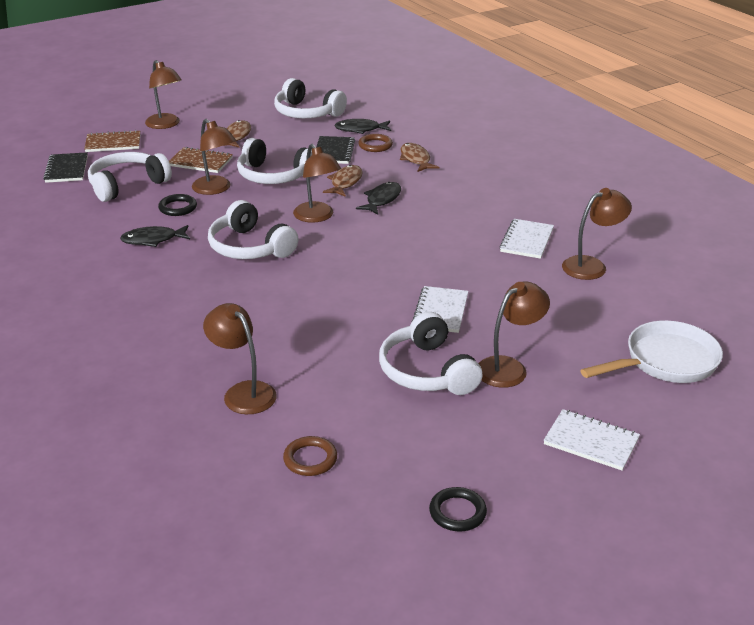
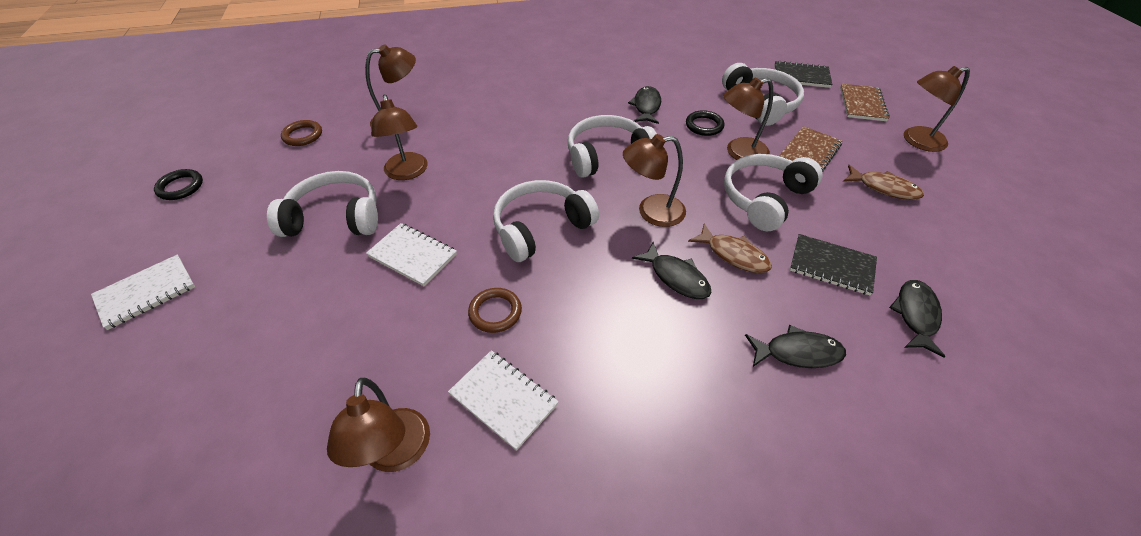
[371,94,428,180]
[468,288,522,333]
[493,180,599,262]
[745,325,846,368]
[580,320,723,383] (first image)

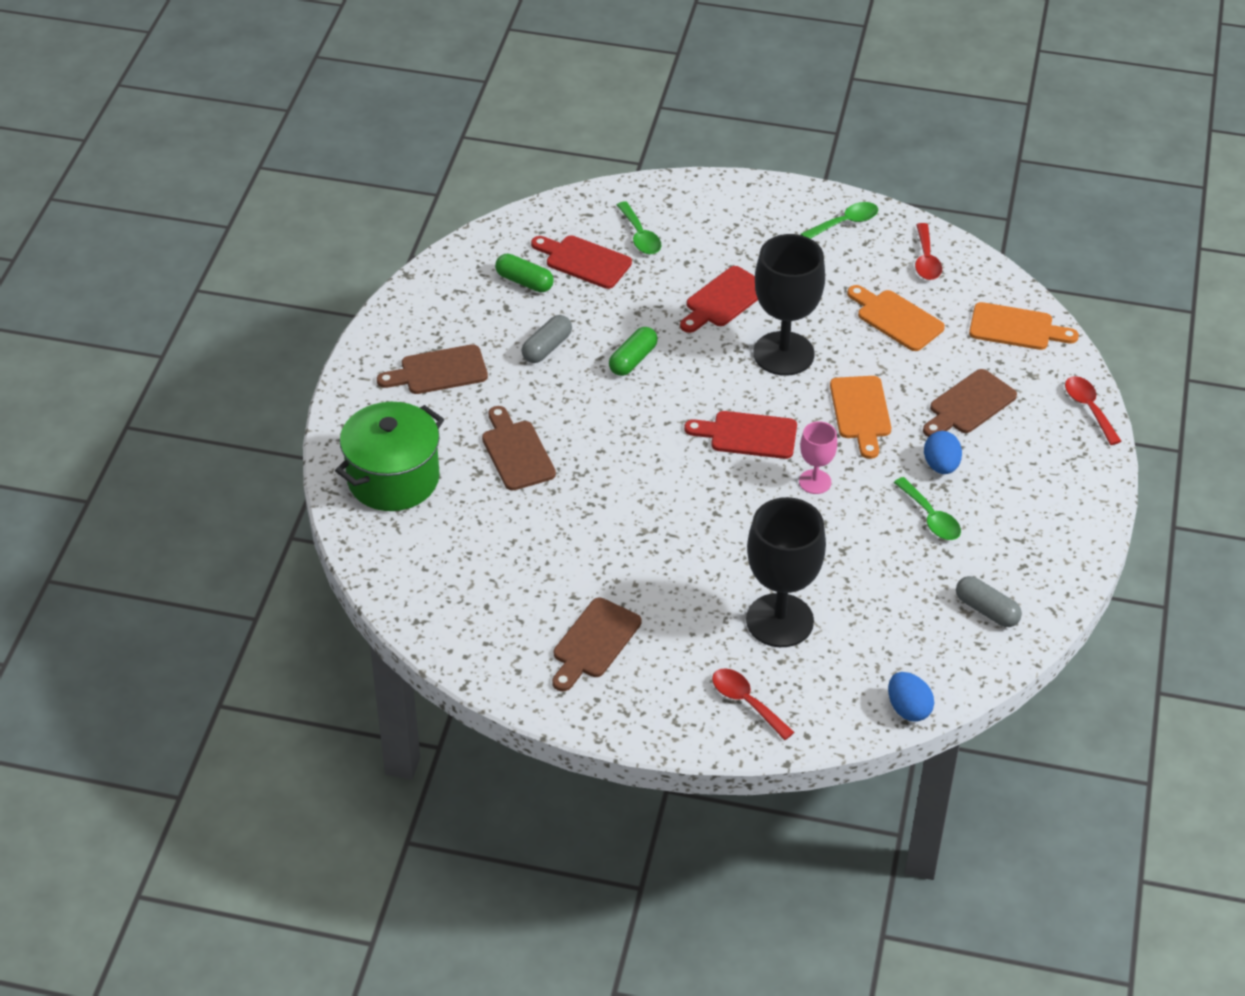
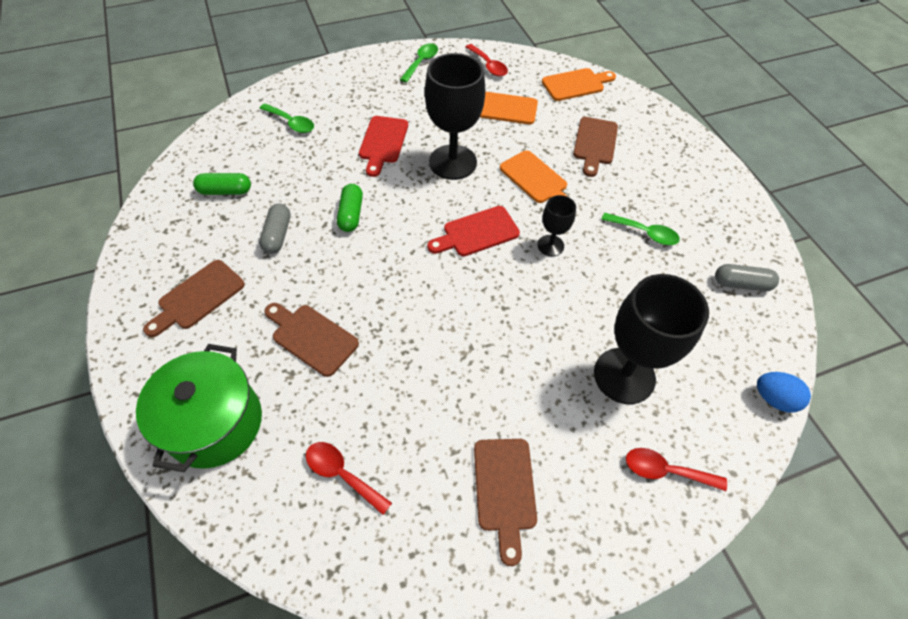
[306,442,392,515]
[538,195,576,256]
[531,235,632,289] (first image)
[924,431,962,474] (first image)

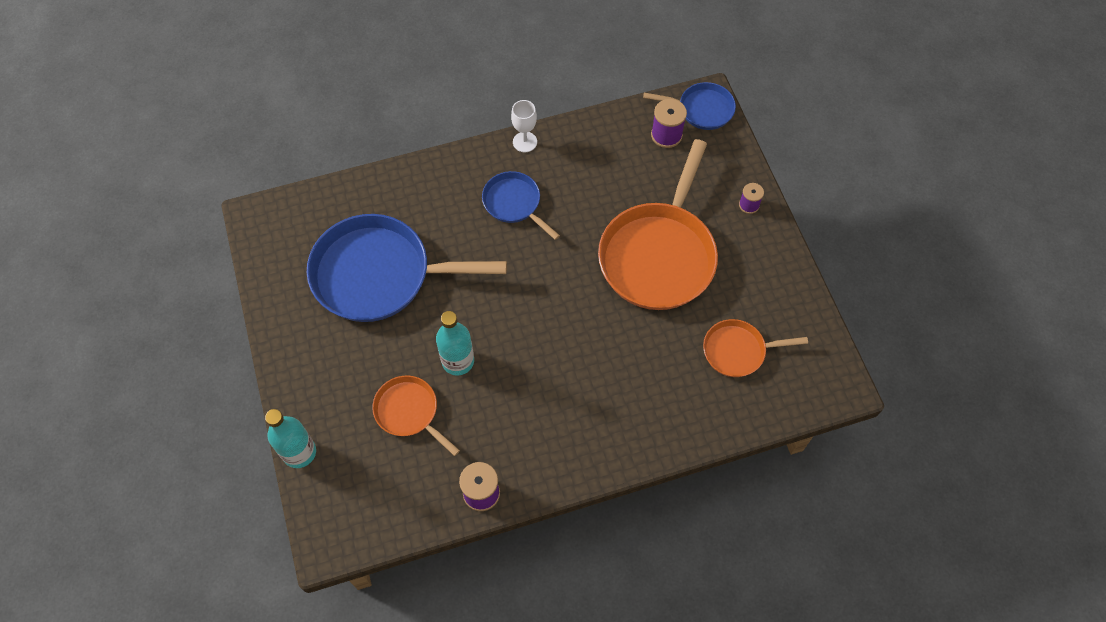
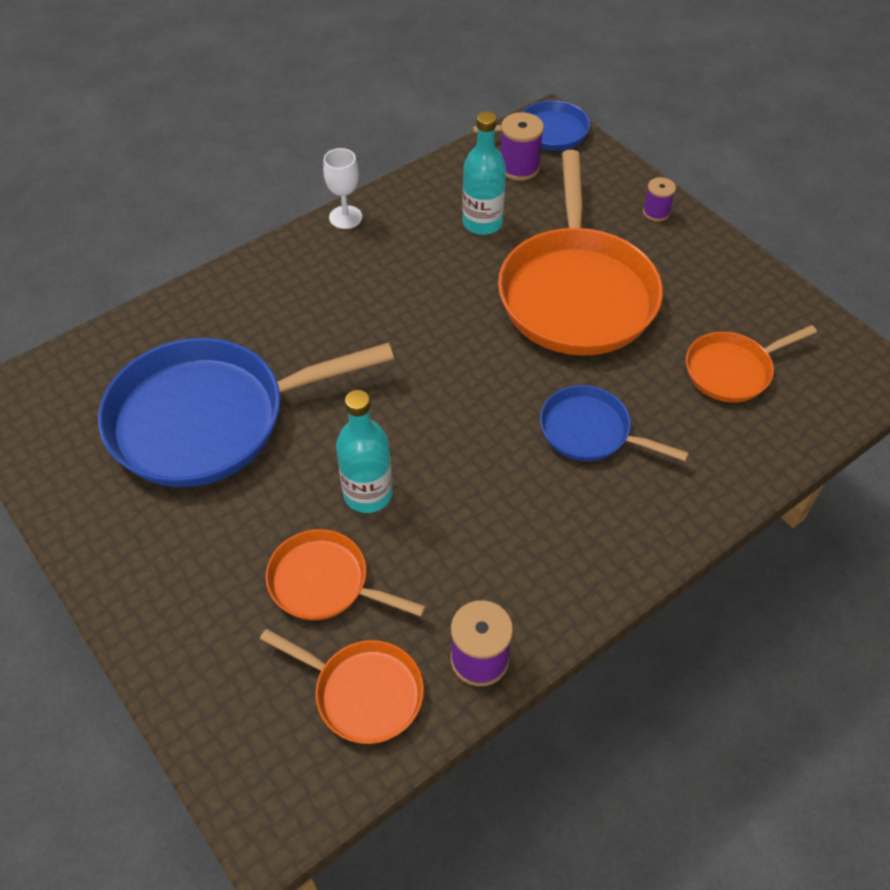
[260,629,424,744]
[462,111,506,235]
[540,385,689,461]

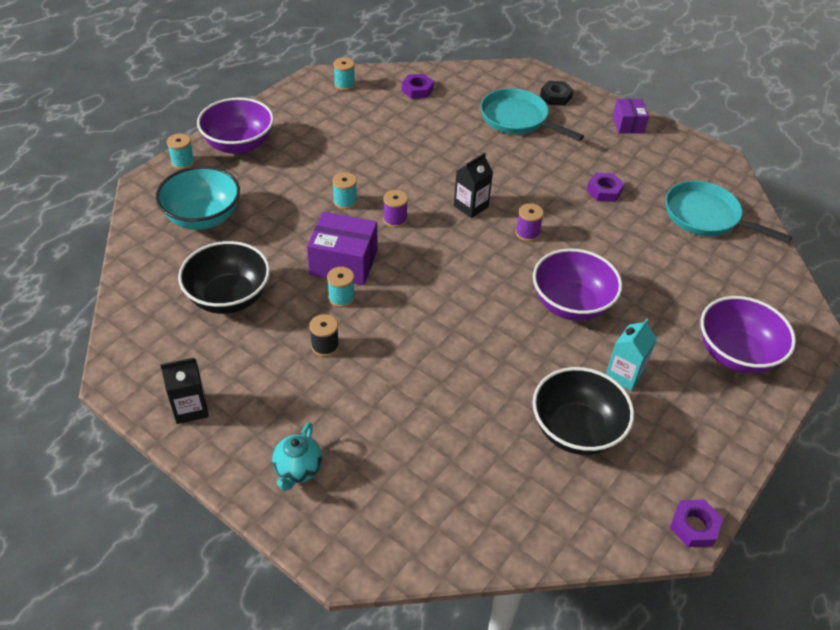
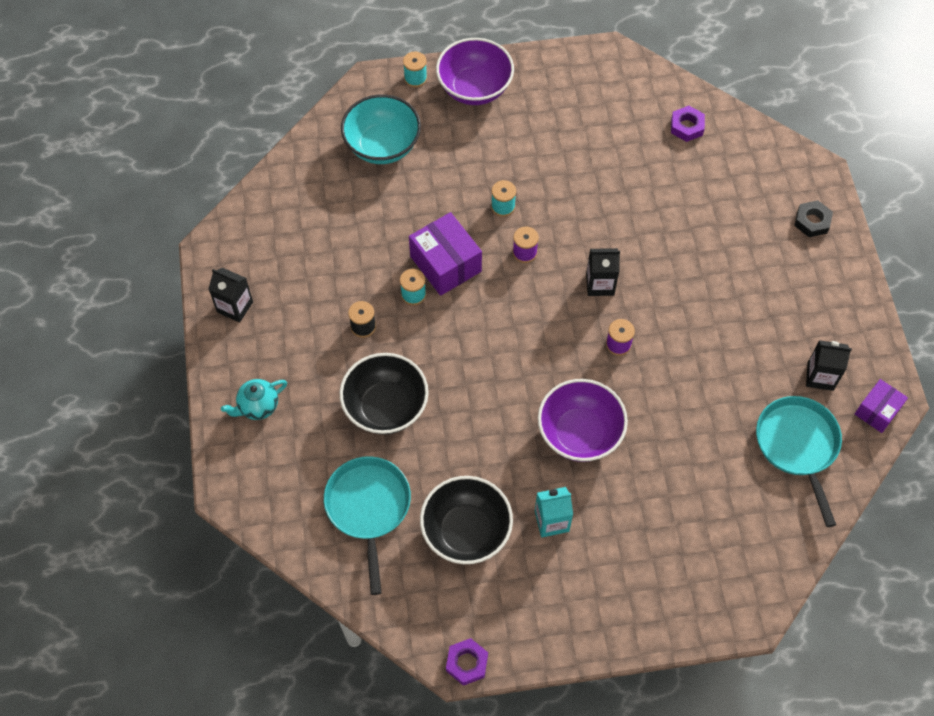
[324,456,411,595]
[340,353,429,435]
[806,340,852,391]
[855,379,908,433]
[334,58,355,91] (first image)
[586,173,624,202] (first image)
[700,296,796,374] (first image)

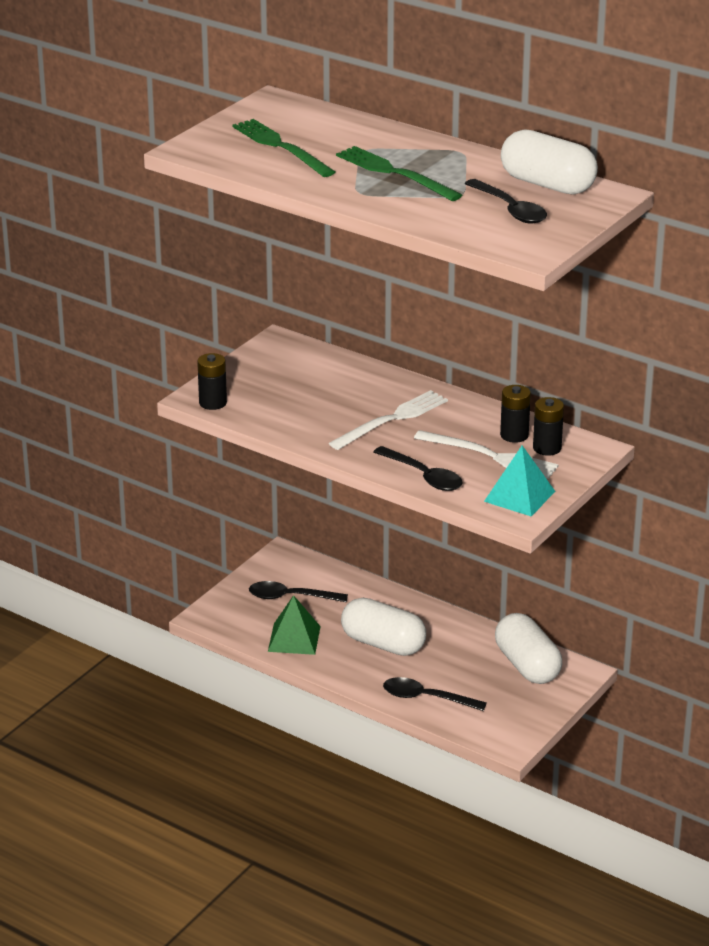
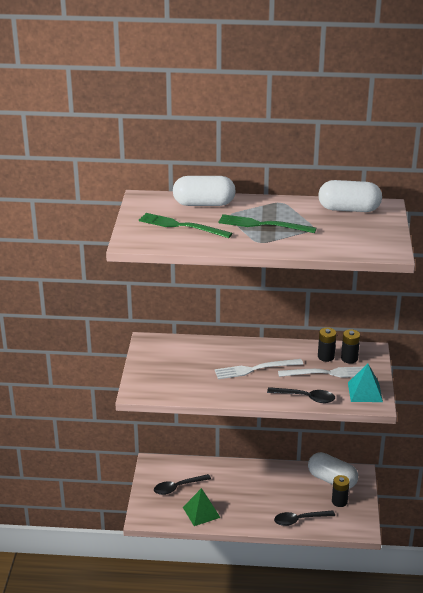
[173,176,236,206]
[215,359,303,379]
[332,475,350,507]
[465,179,547,224] (first image)

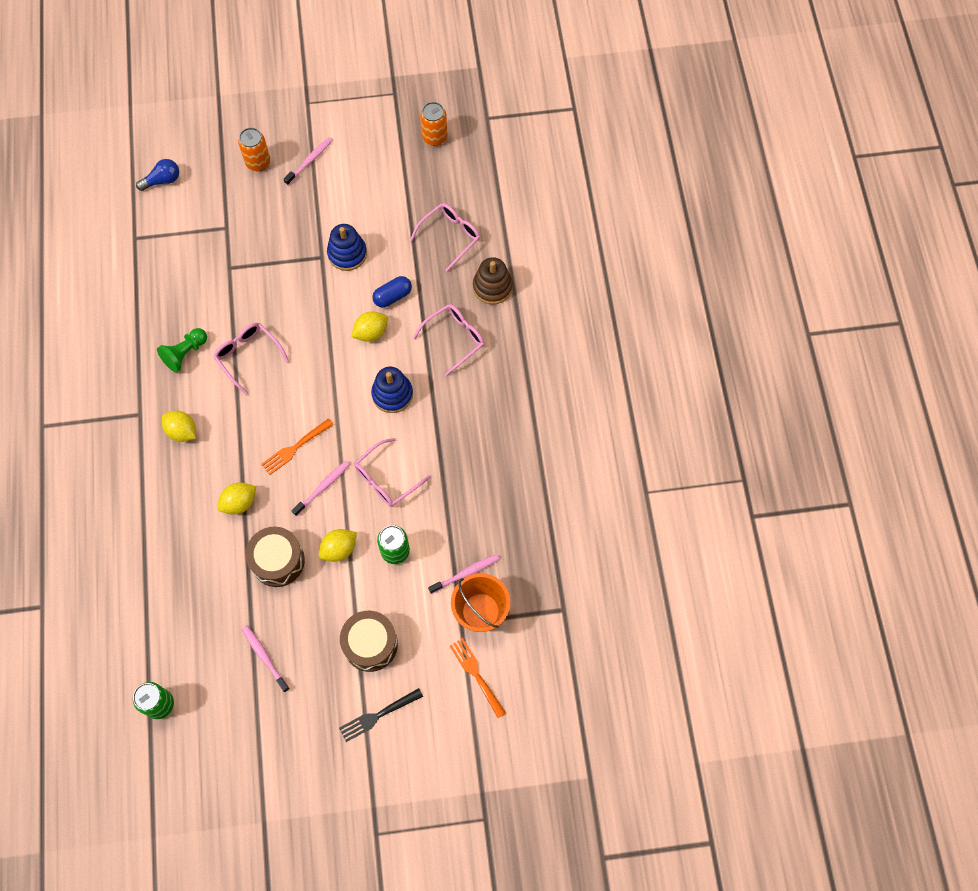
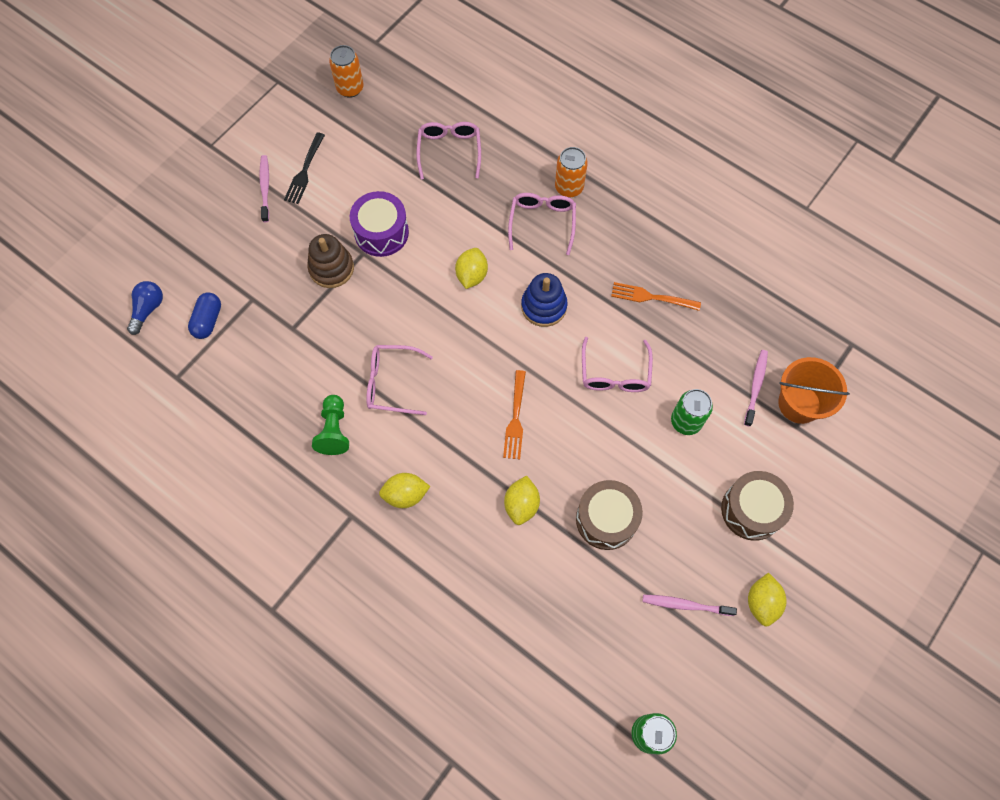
[188,293,221,339]
[284,132,325,204]
[307,234,354,288]
[350,191,409,257]
[555,147,588,198]
[611,282,701,311]
[748,573,786,627]
[292,460,350,516] (first image)

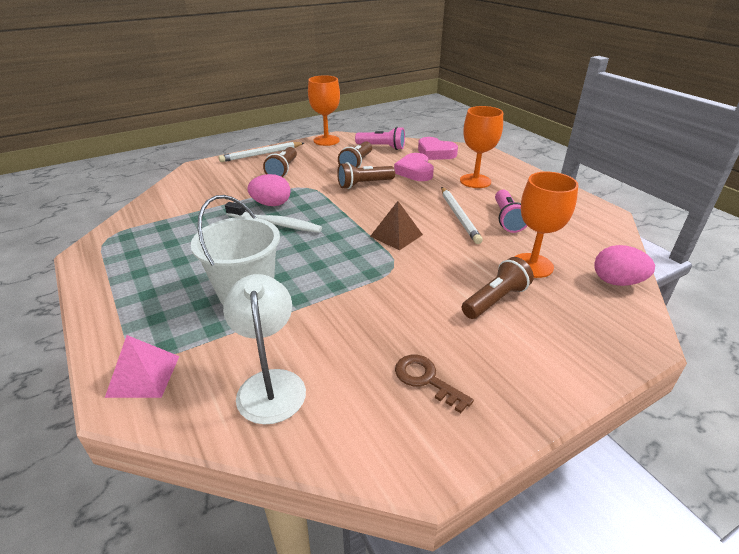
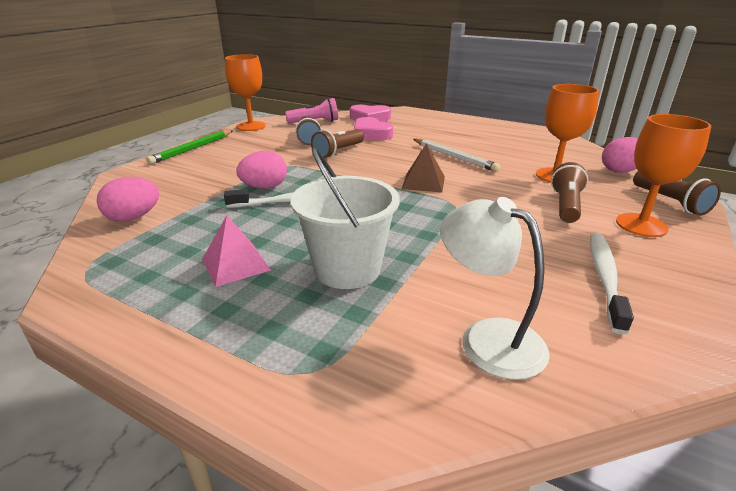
[97,177,159,222]
[146,130,233,164]
[202,215,271,287]
[590,233,634,335]
[616,114,711,237]
[633,171,721,215]
[495,190,527,233] (first image)

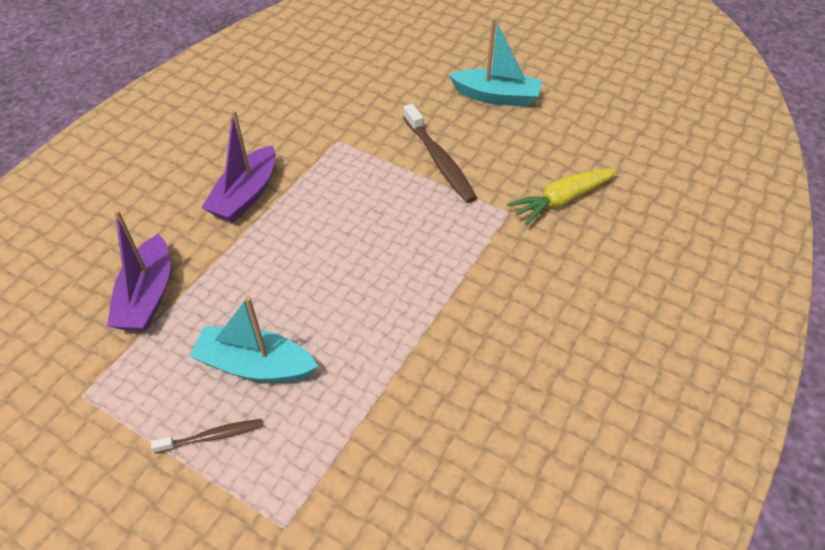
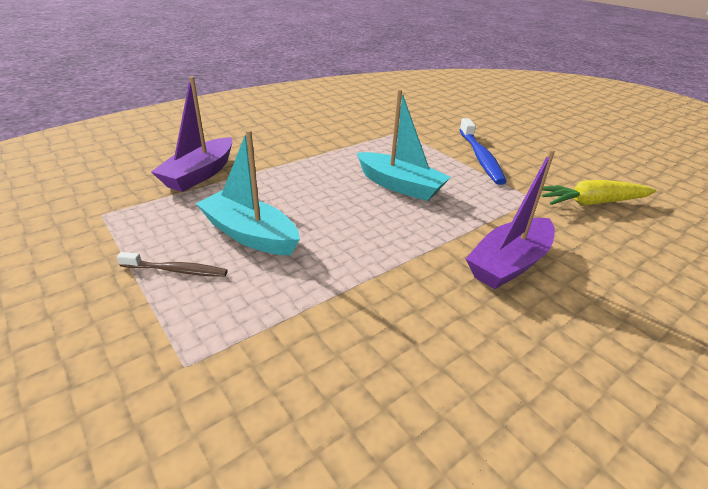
[357,89,451,201]
[459,118,507,185]
[466,149,555,289]

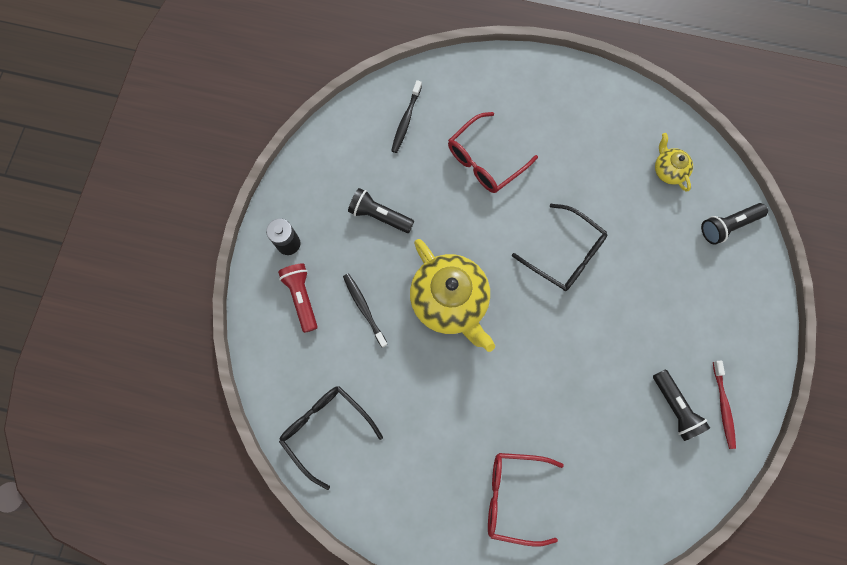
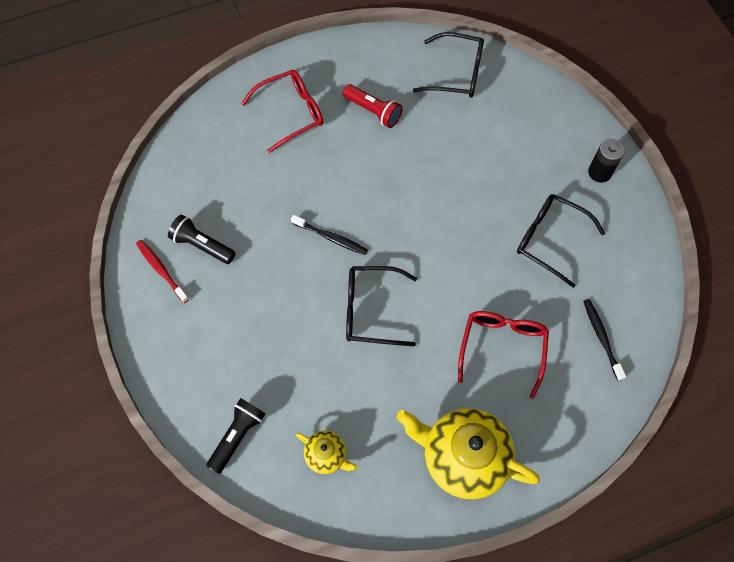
[291,215,368,255]
[343,84,403,128]
[397,408,540,499]
[517,194,605,288]

